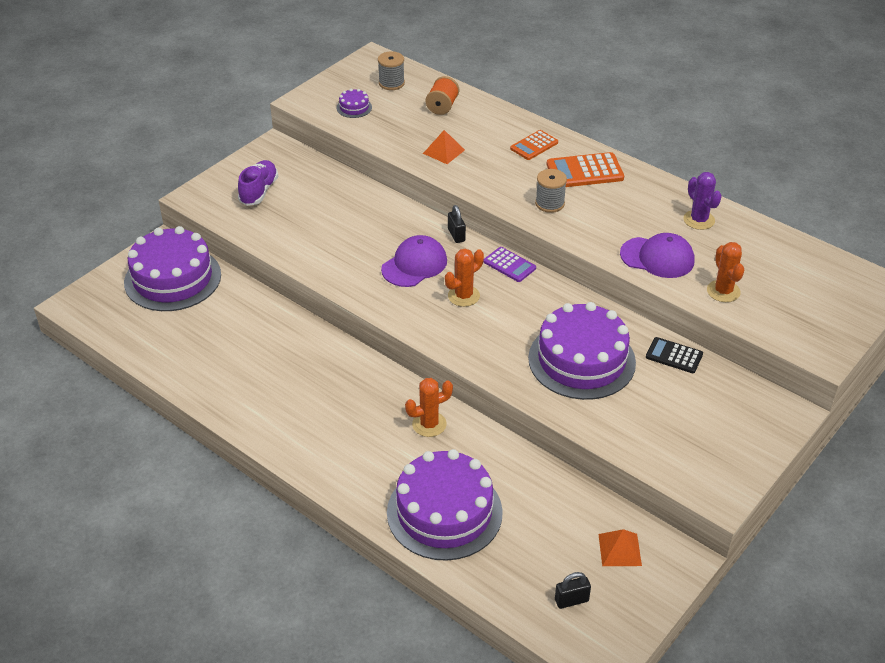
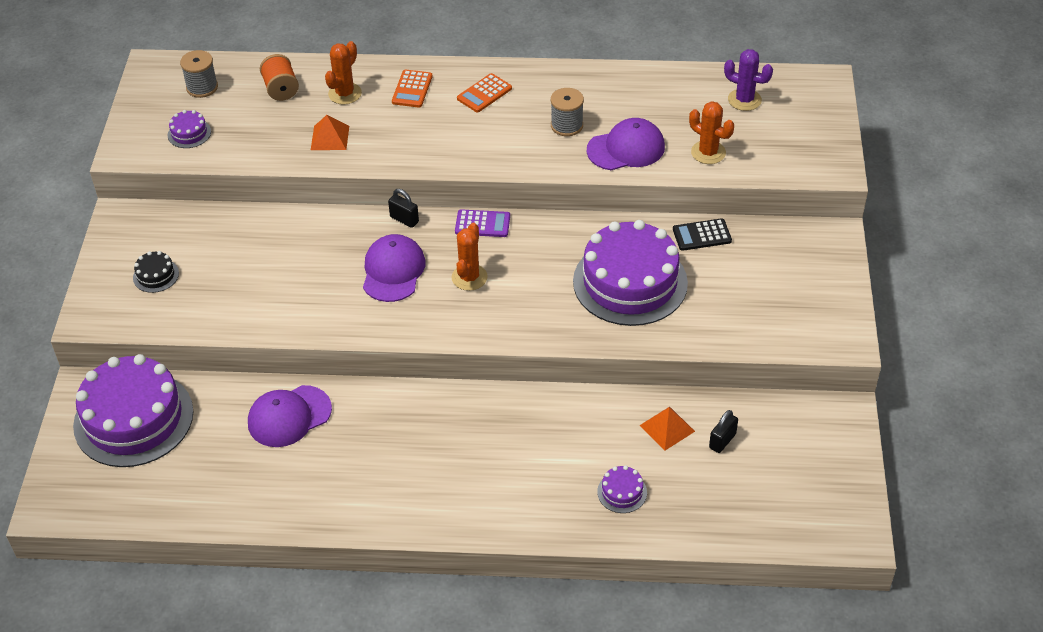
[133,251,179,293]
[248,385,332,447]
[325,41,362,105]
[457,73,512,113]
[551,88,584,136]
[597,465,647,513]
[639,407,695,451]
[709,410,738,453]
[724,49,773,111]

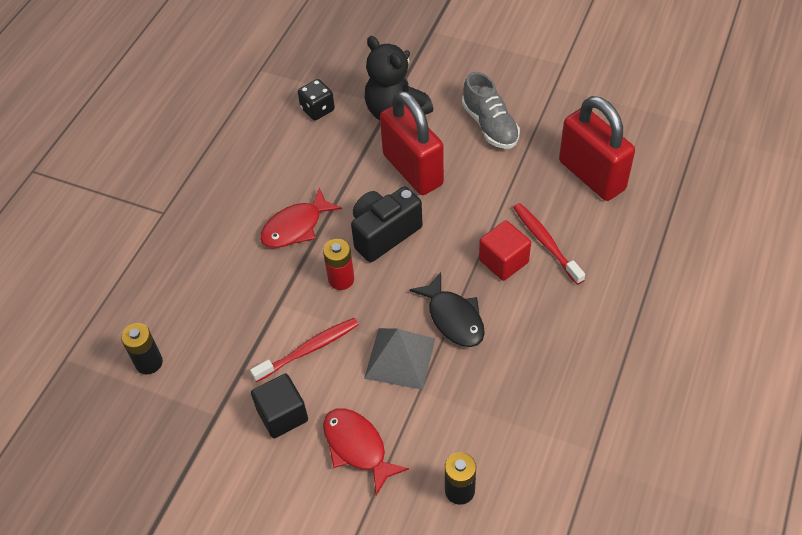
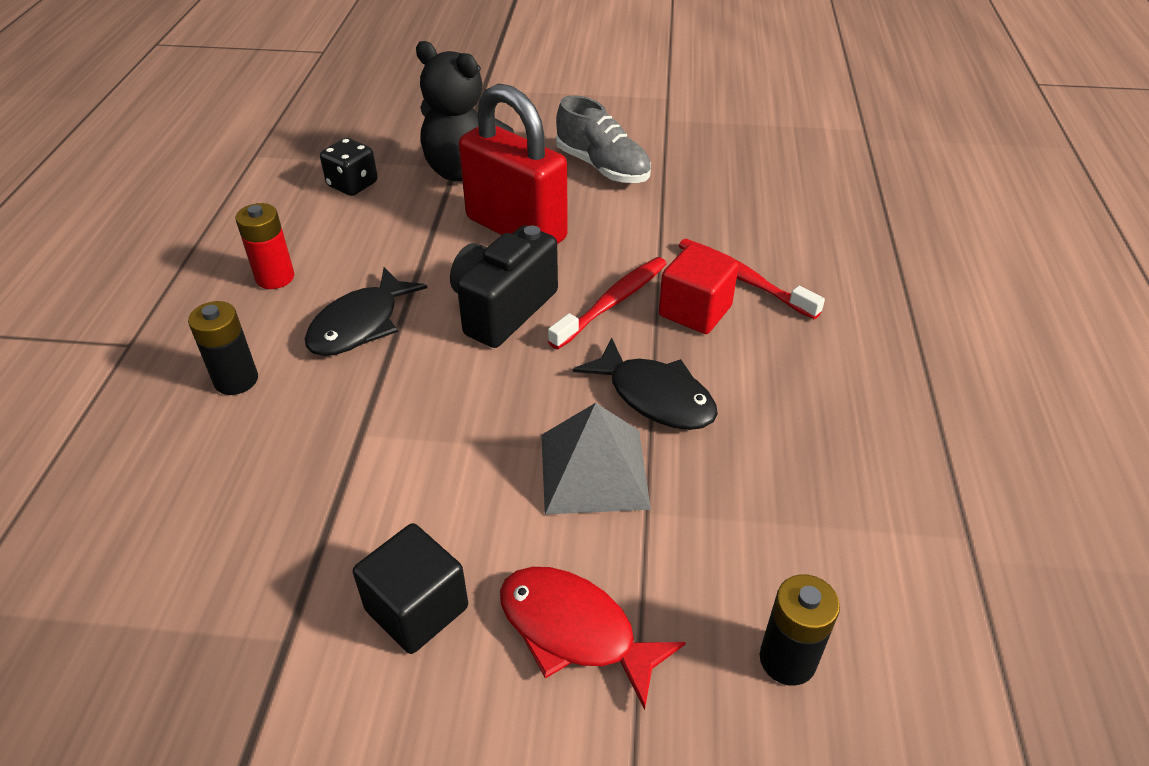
[188,301,258,395]
[235,203,294,289]
[305,267,428,356]
[548,257,667,349]
[559,96,635,201] (first image)

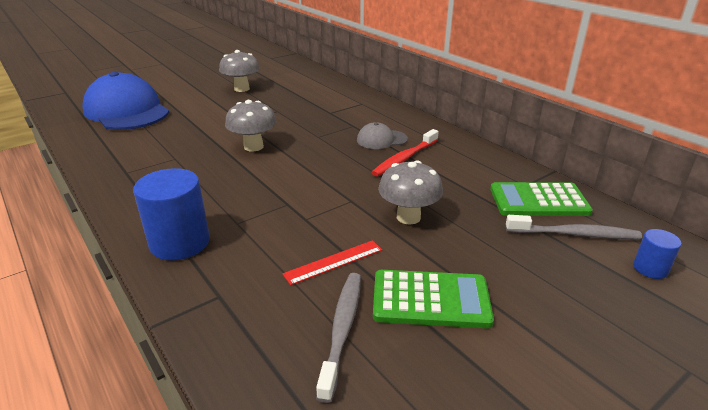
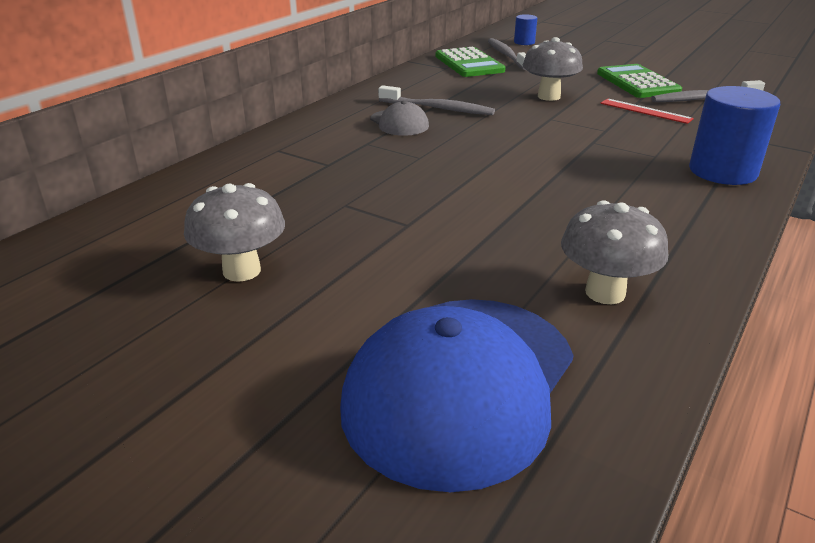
[378,85,495,115]
[561,200,668,304]

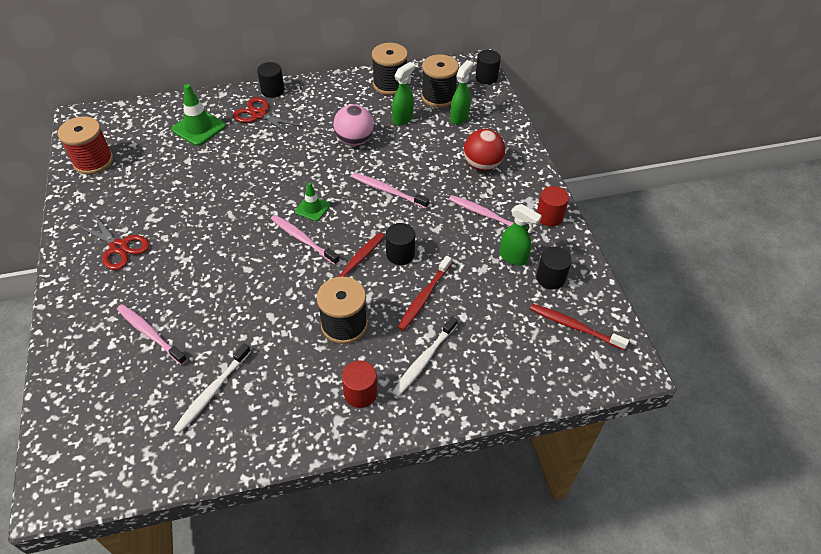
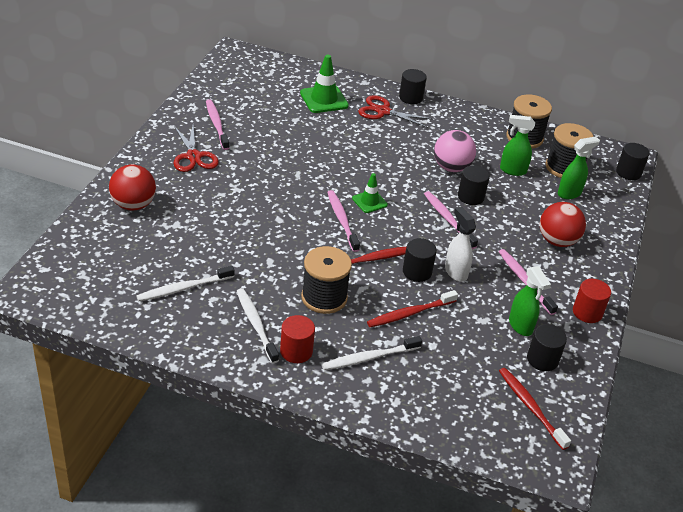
[109,164,156,211]
[206,99,229,150]
[237,288,279,363]
[358,95,434,128]
[445,207,476,282]
[458,165,490,205]
[500,115,535,176]
[58,116,113,174] (first image)

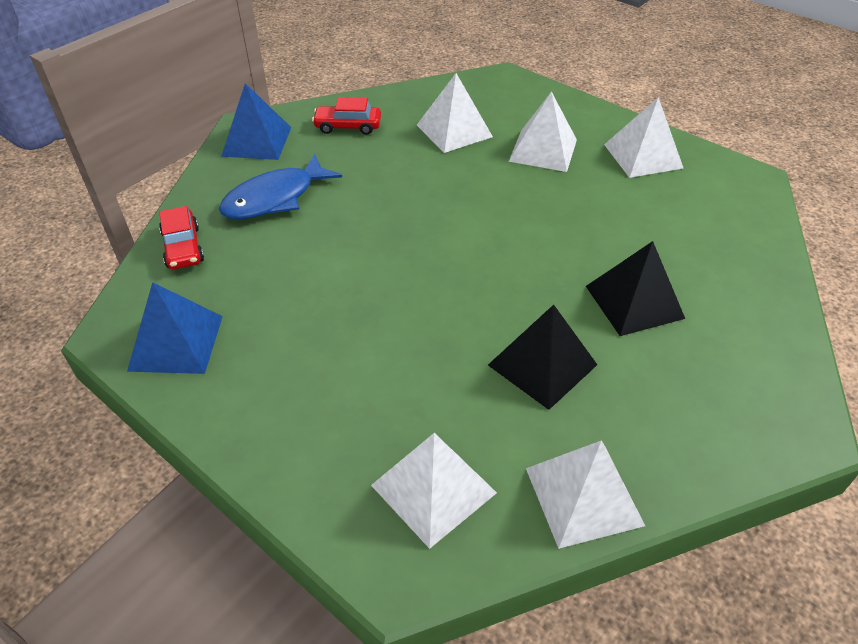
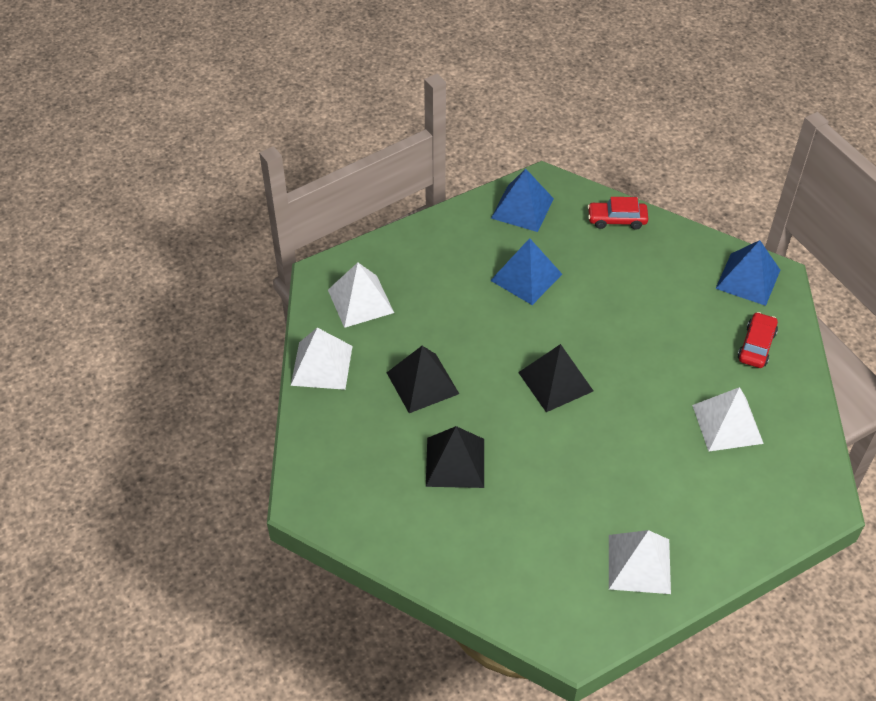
[490,238,562,305]
[518,344,593,412]
[219,154,342,219] (first image)
[509,91,577,172] (first image)

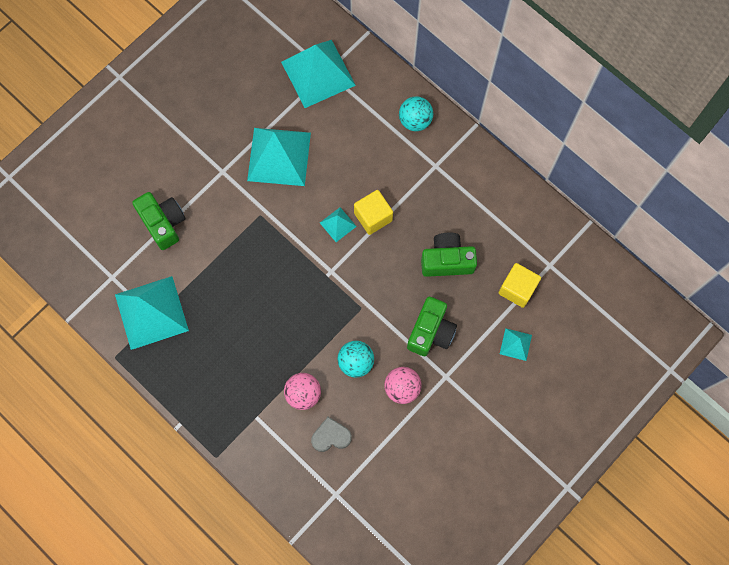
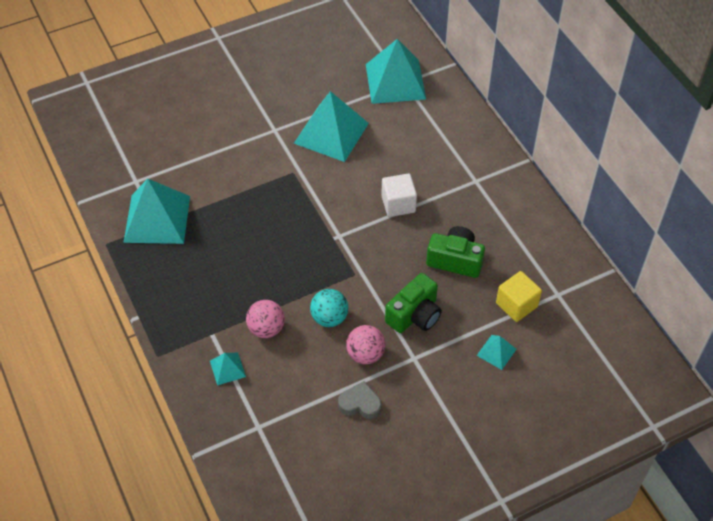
[210,353,246,385]
[338,381,382,419]
[381,173,417,217]
[132,192,186,250] (first image)
[399,96,433,131] (first image)

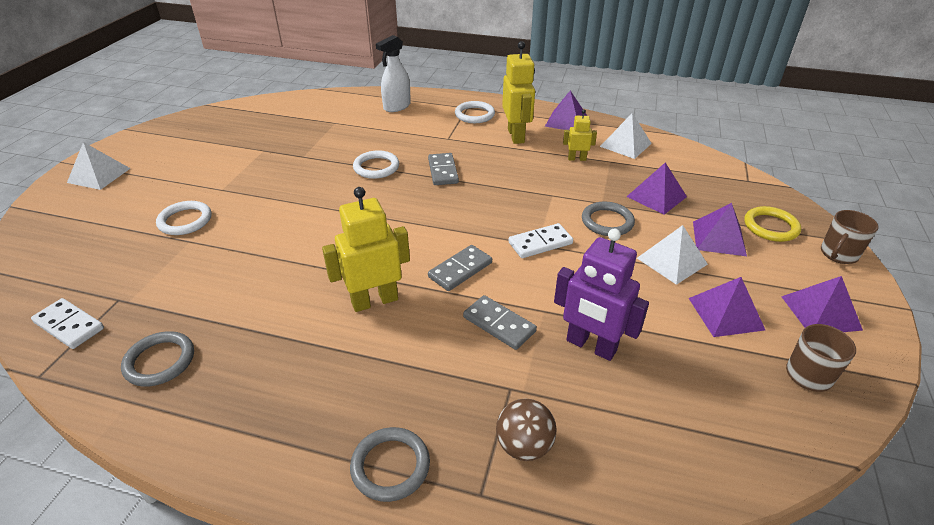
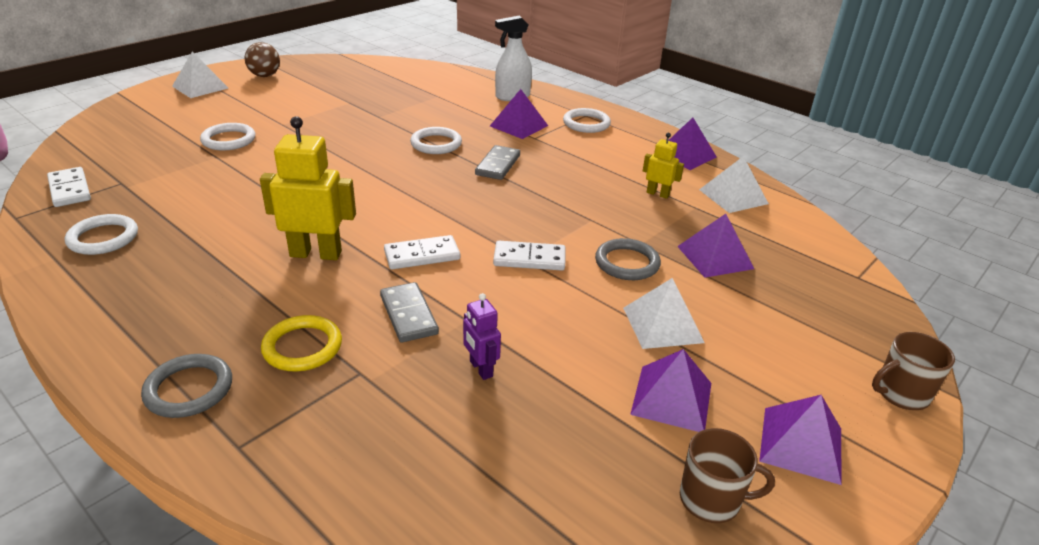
[65,214,138,255]
[244,42,280,77]
[261,315,342,372]
[384,235,460,269]
[463,293,501,380]
[490,89,548,139]
[502,41,535,144] (first image)

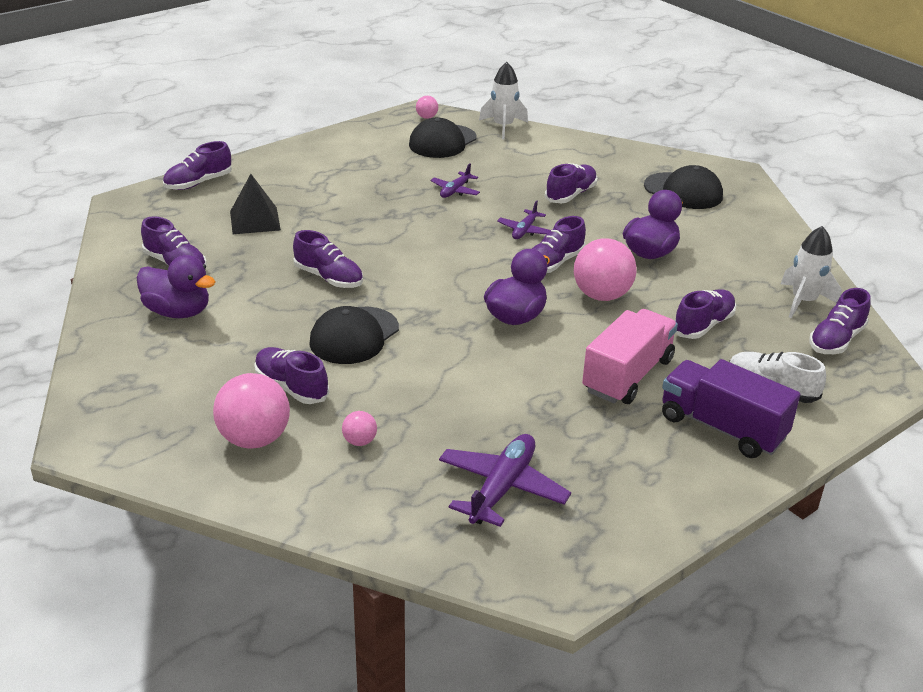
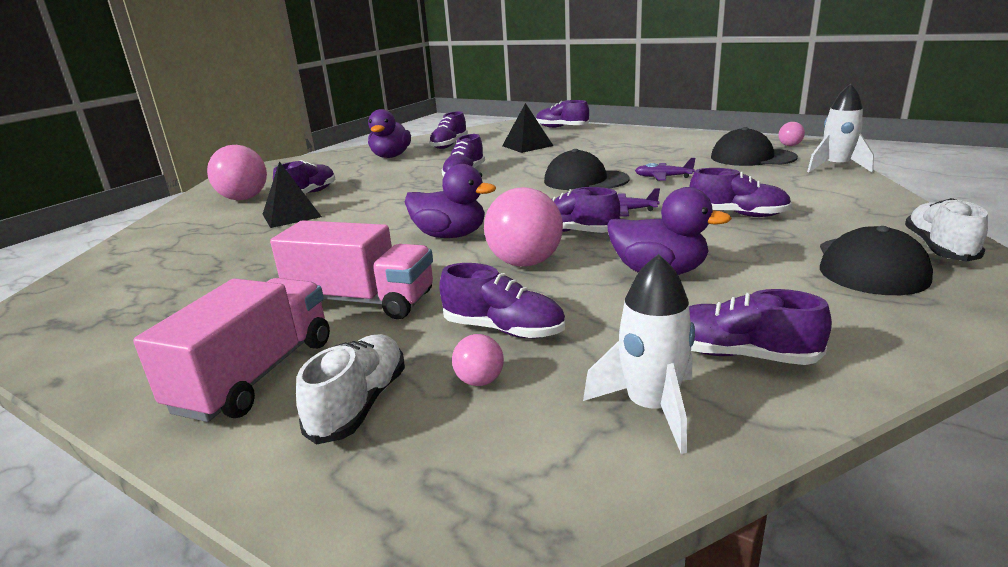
[133,278,330,422]
[262,161,322,228]
[452,334,504,386]
[544,149,630,190]
[689,289,832,365]
[905,198,988,262]
[439,434,571,527] (first image)

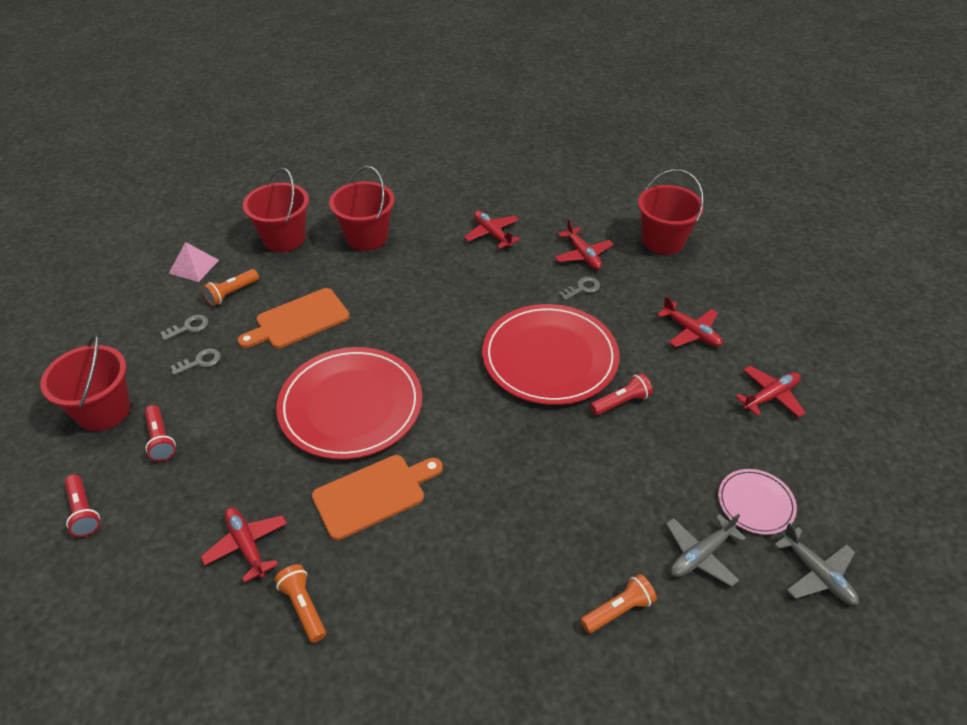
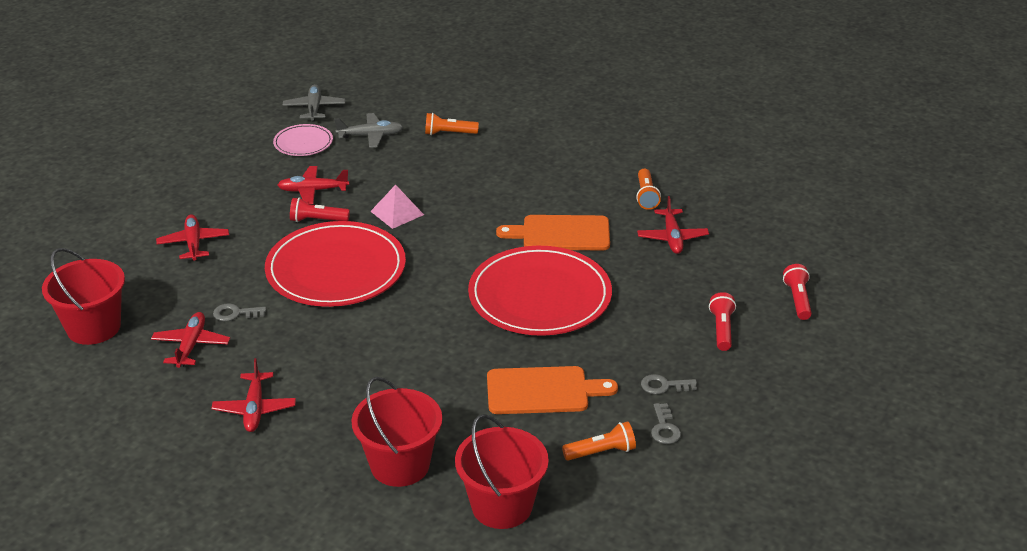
[278,166,349,205]
[370,185,424,229]
[651,403,681,444]
[40,334,131,431] (first image)

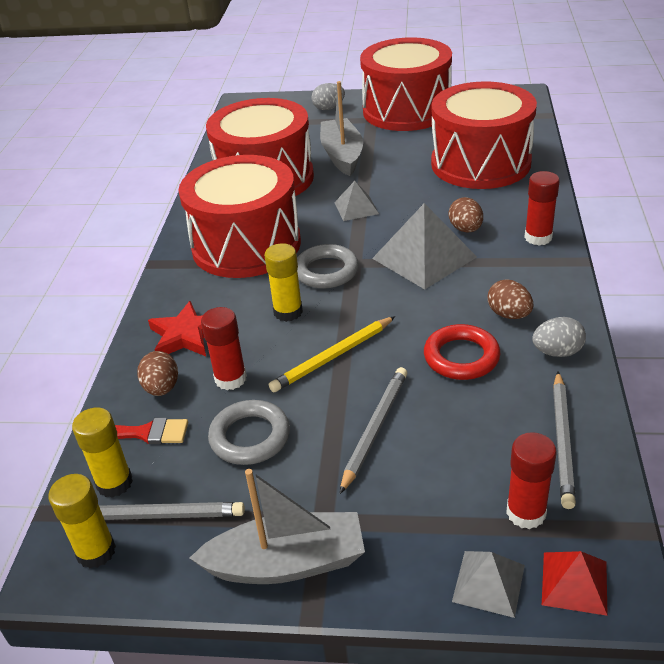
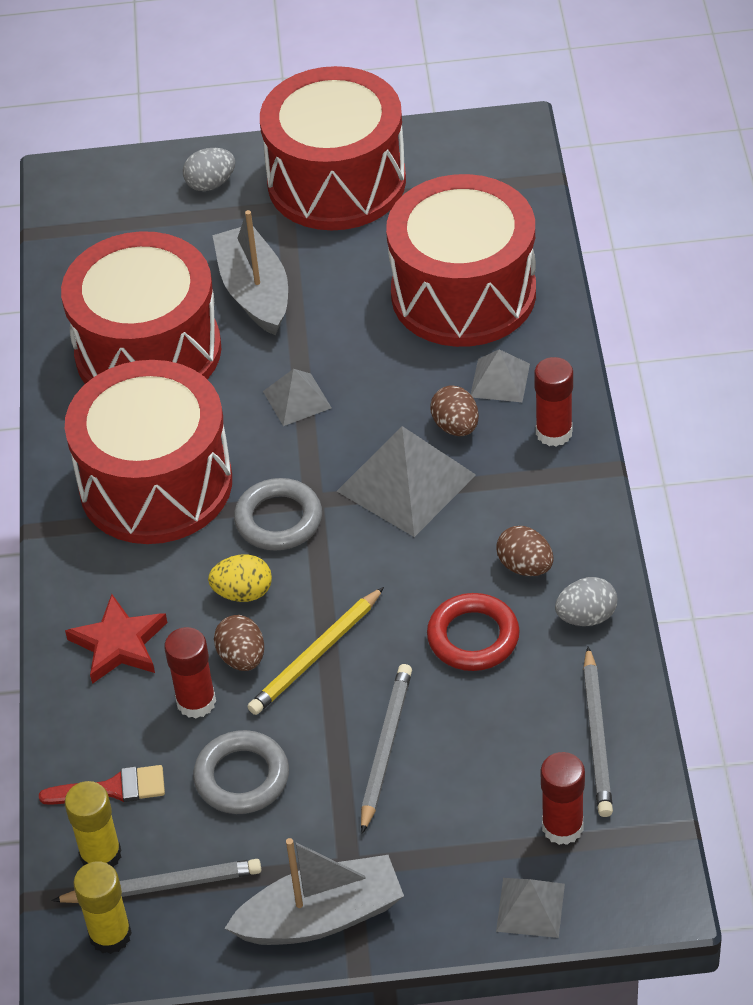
[208,554,272,602]
[214,615,264,671]
[471,349,530,402]
[542,551,608,616] (first image)

